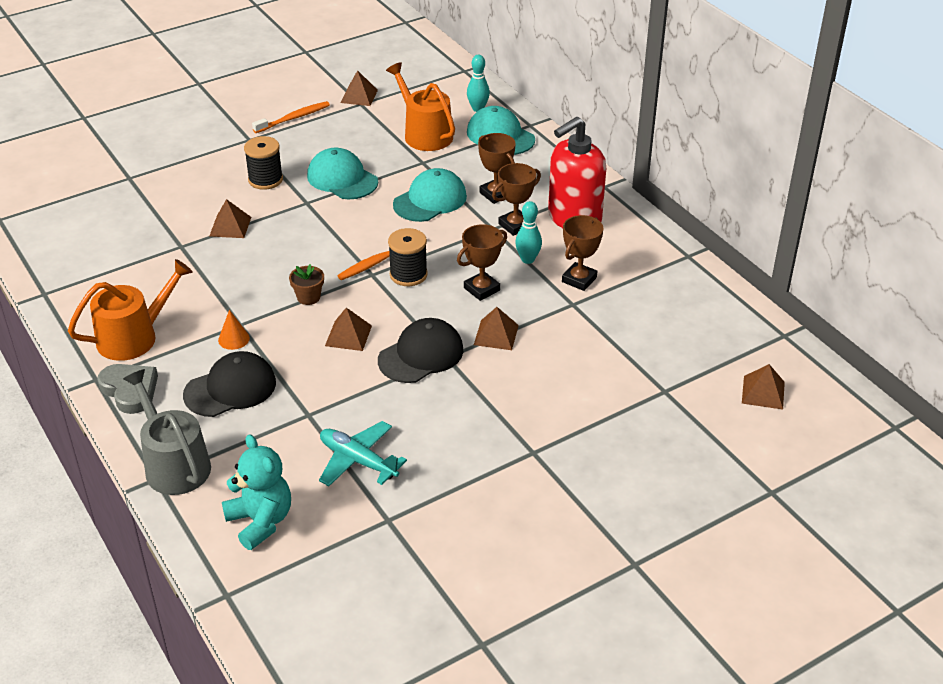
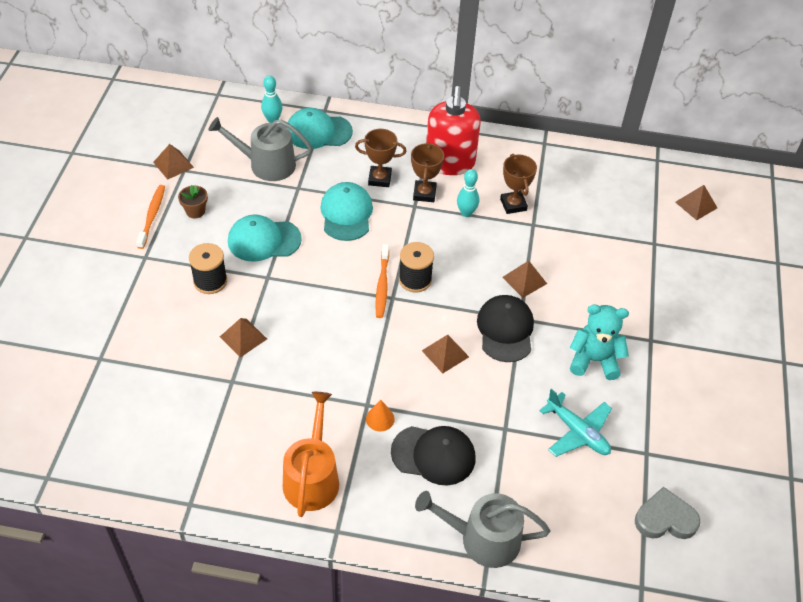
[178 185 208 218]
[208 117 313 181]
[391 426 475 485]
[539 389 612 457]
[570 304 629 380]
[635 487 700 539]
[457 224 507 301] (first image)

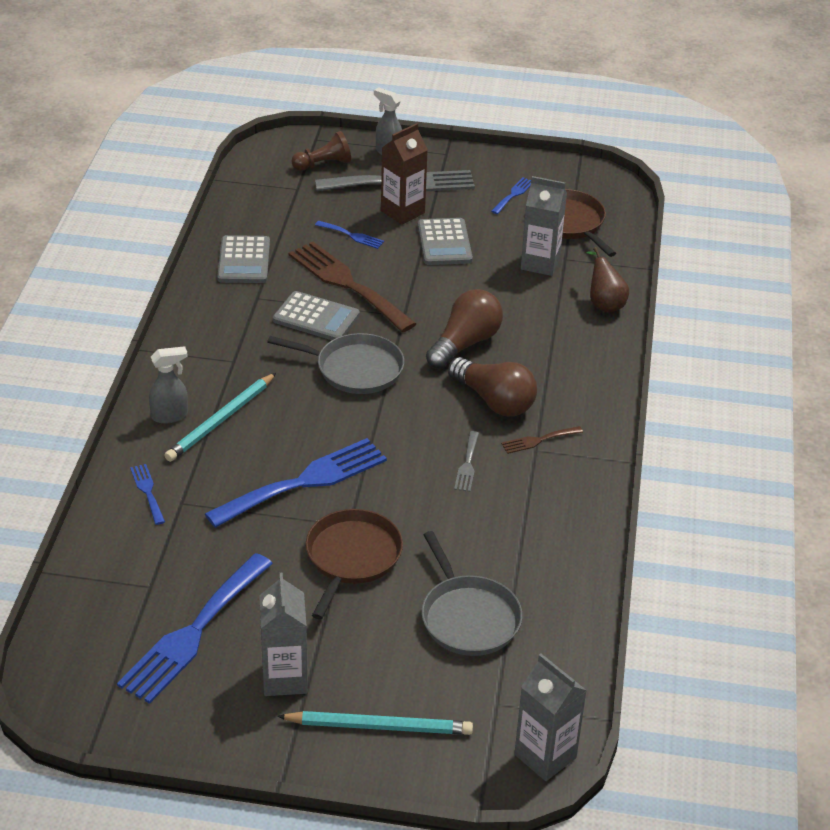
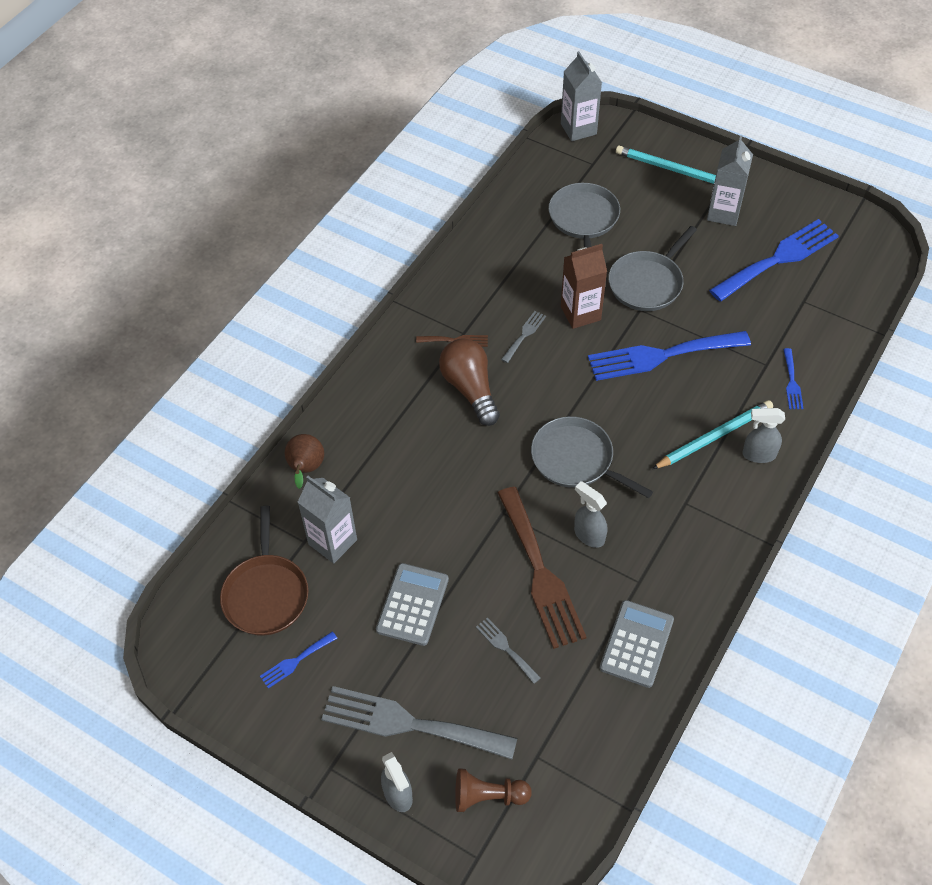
[476 617 541 684]
[561 244 607 329]
[574 481 607 548]
[608 226 697 311]
[426 289 503 369] (first image)

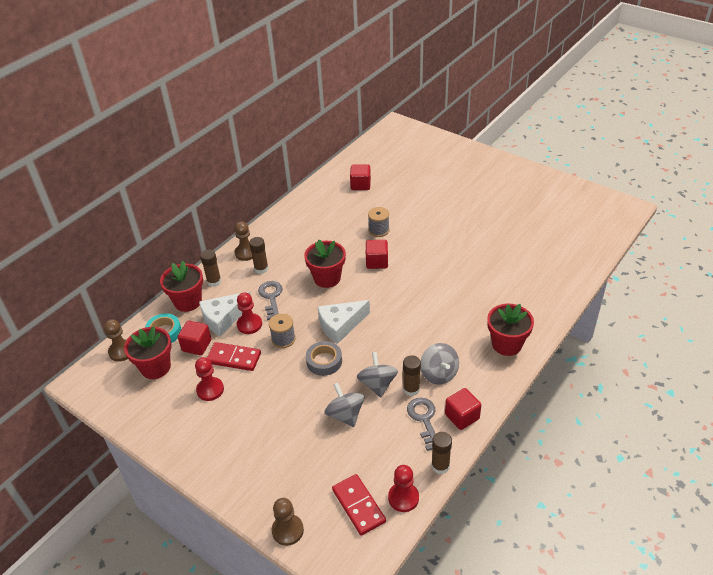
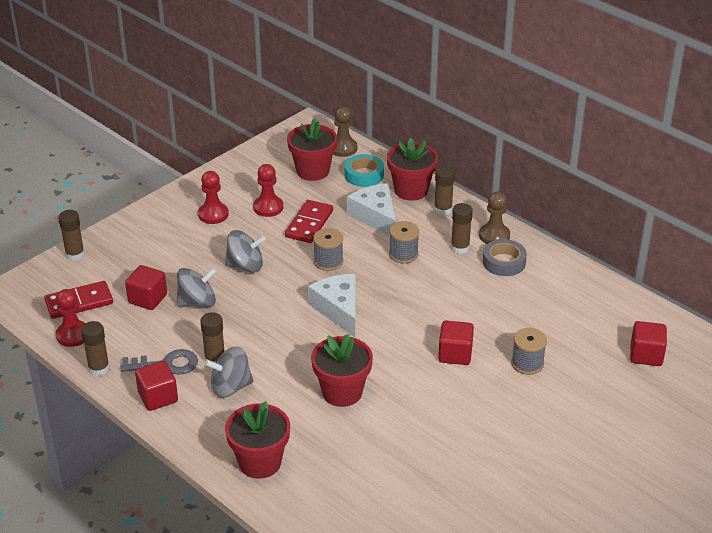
[58 210 85 261]
[125 265 167 310]
[198 171 229 224]
[225 230 266 273]
[311 334 373 407]
[389 221 419 264]
[483 239 527 276]

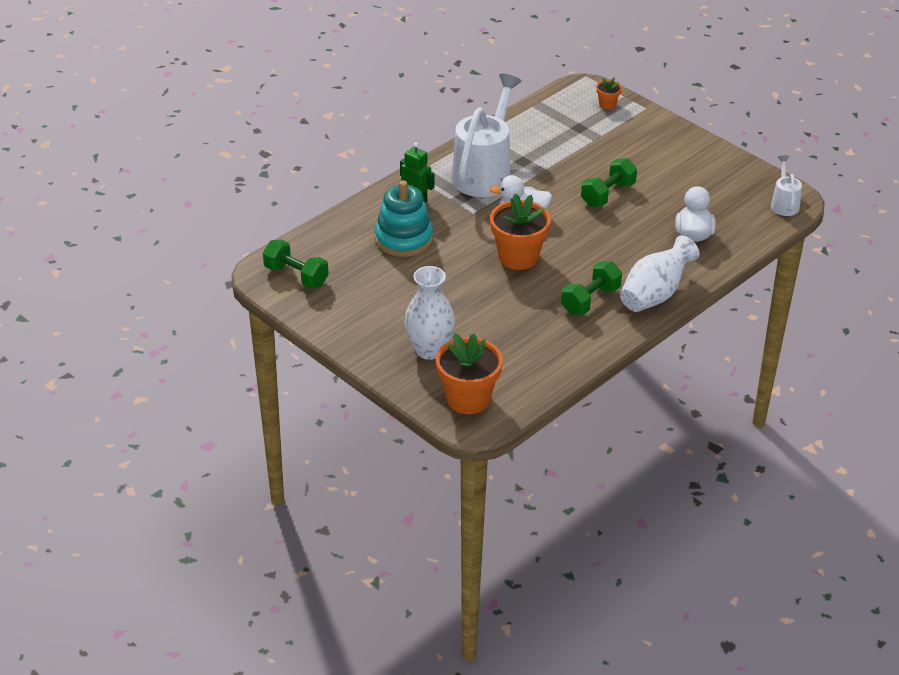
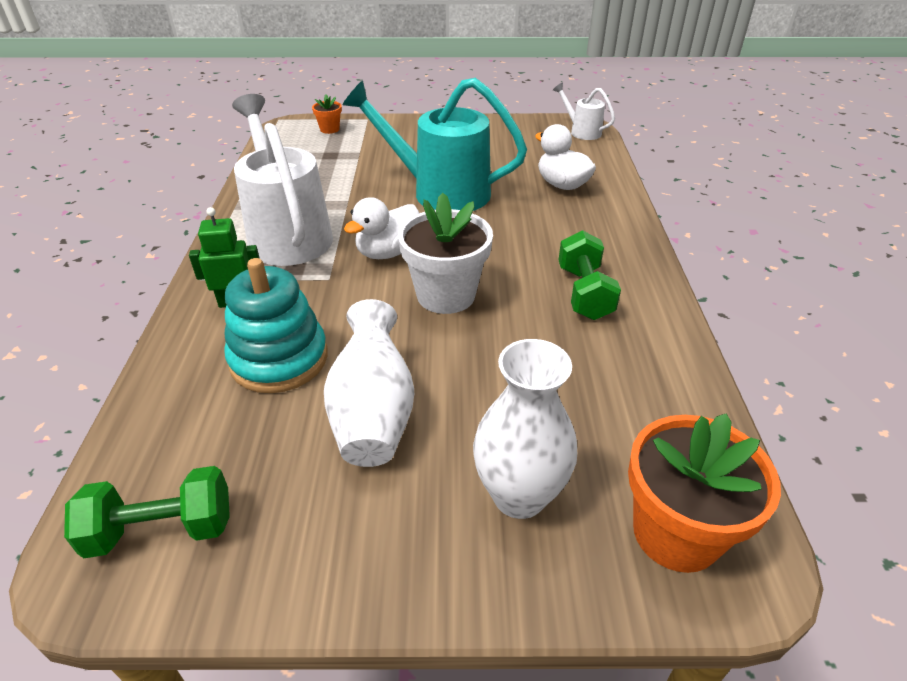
[324 299 414 467]
[342 78 527 211]
[398 193 493 314]

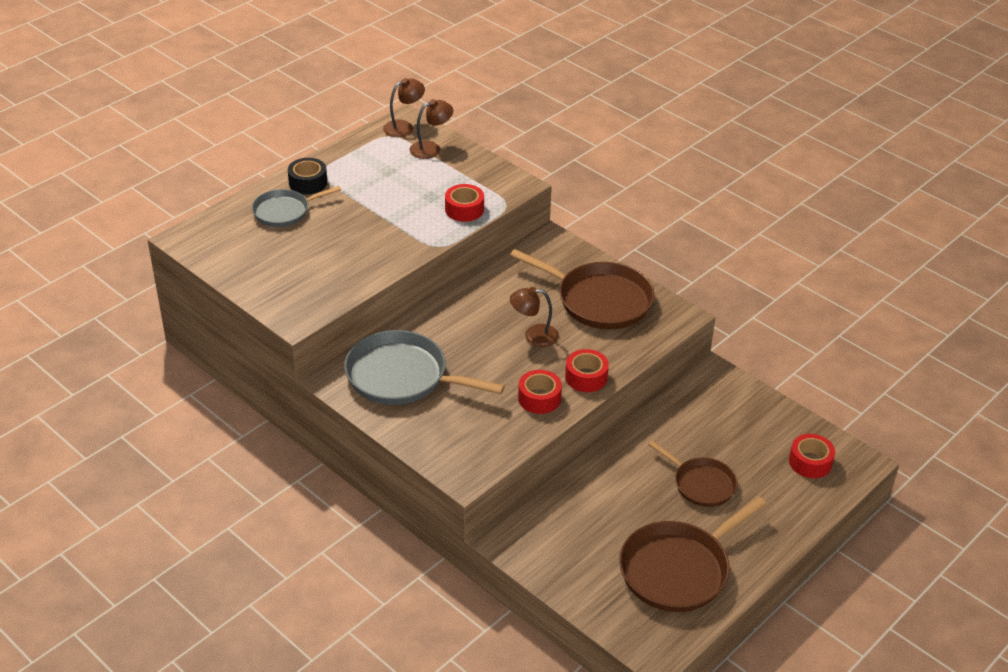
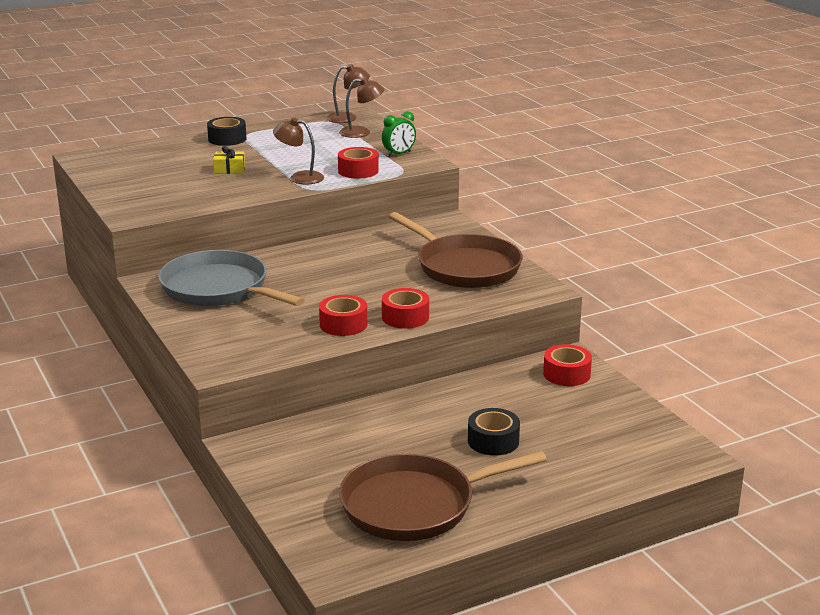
[213 146 245 174]
[273 117 324 184]
[382 111 416 157]
[468 408 520 456]
[543 344 592 386]
[252 186 341 227] (first image)

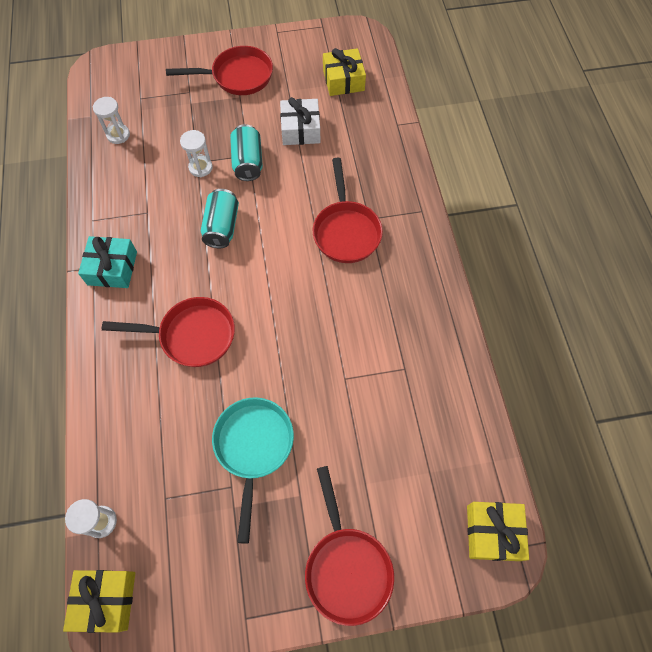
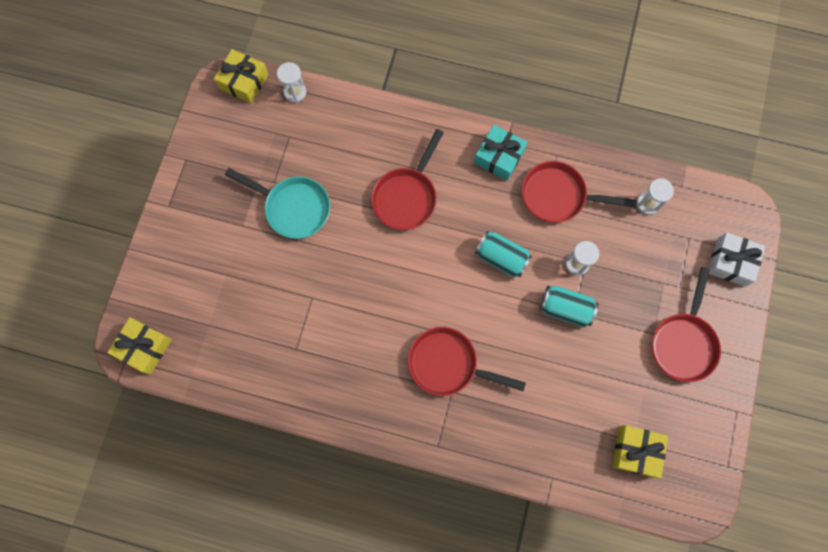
[522 161 636 223]
[708 232 765 287]

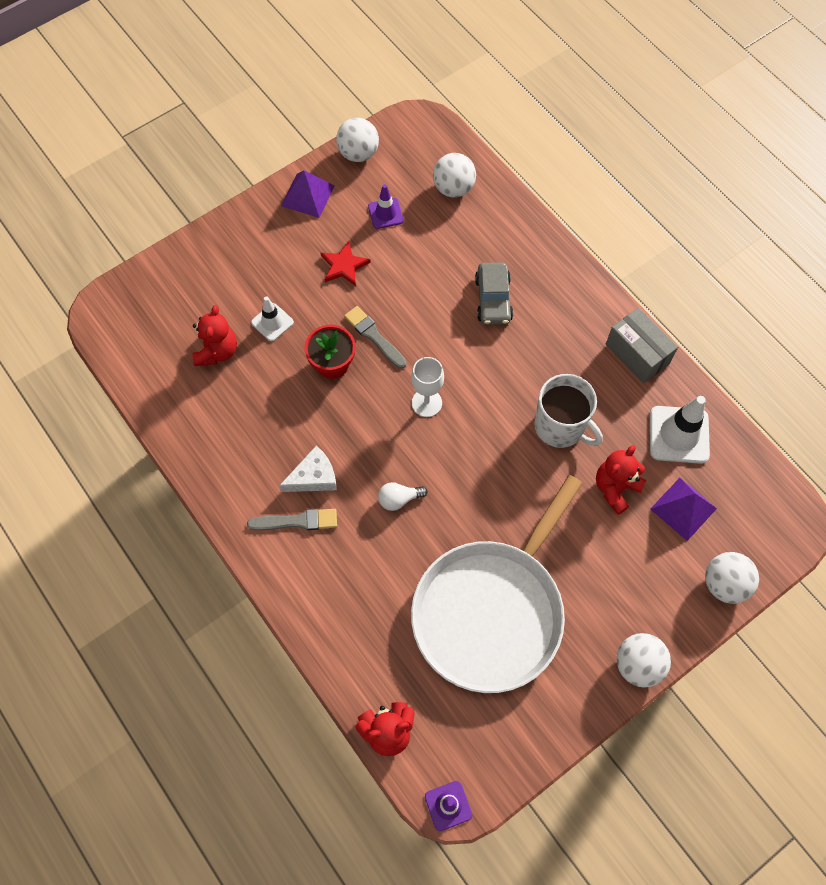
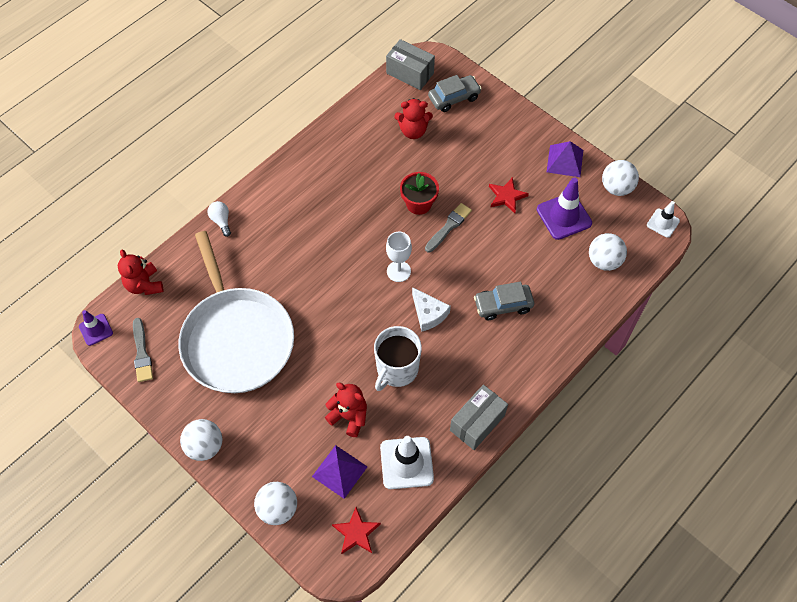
[133 318 153 382]
[179 231 294 393]
[208 201 231 237]
[332 507 381 554]
[386 39 435 90]
[412 287 451 332]
[428 75 482 112]
[537 178 592 240]
[647 201 680 238]

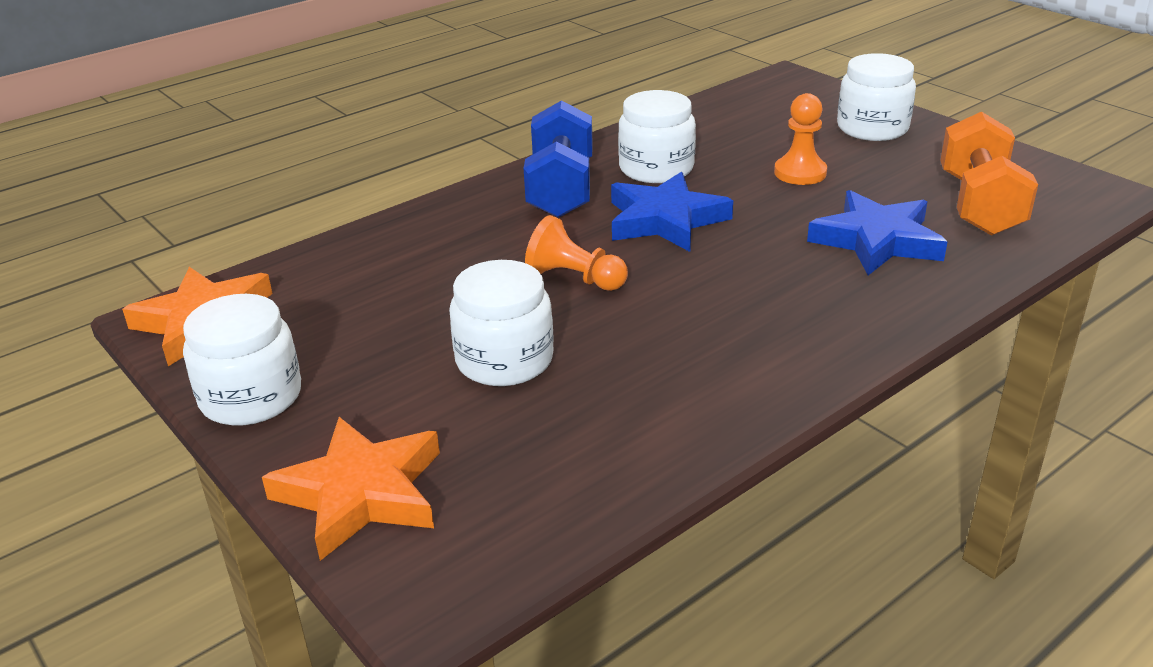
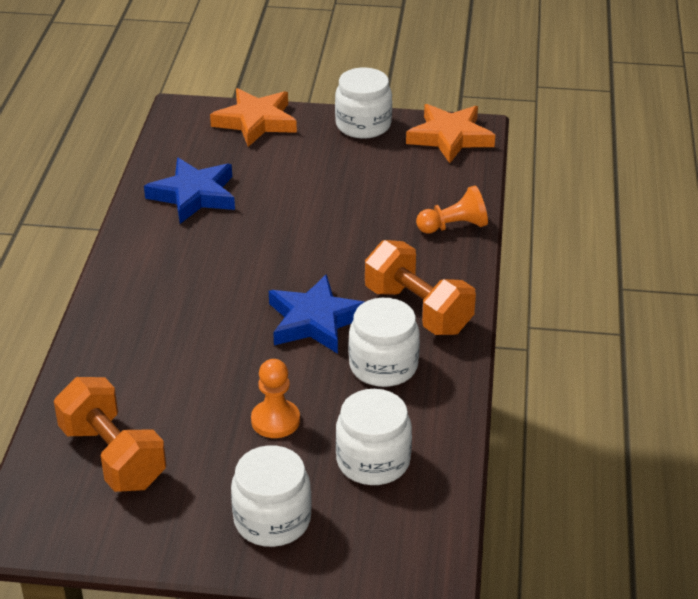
[144 158 235 224]
[336 389 412 485]
[365 240 476 335]
[416 185 488 234]

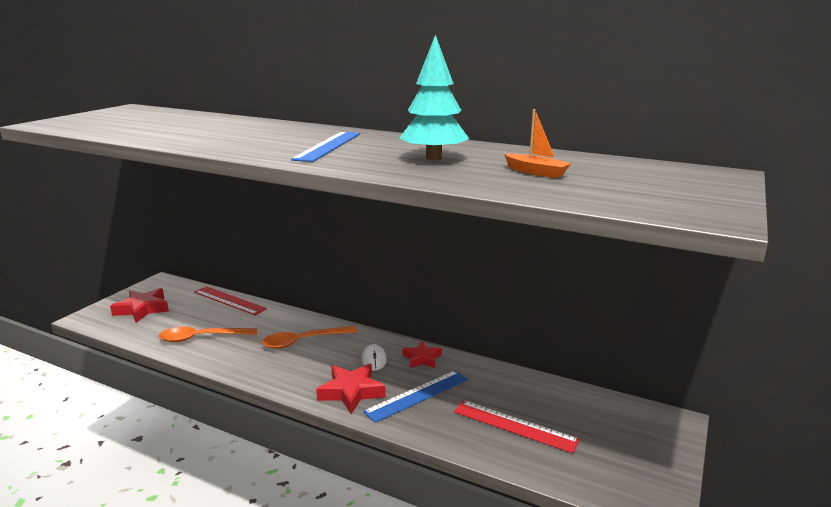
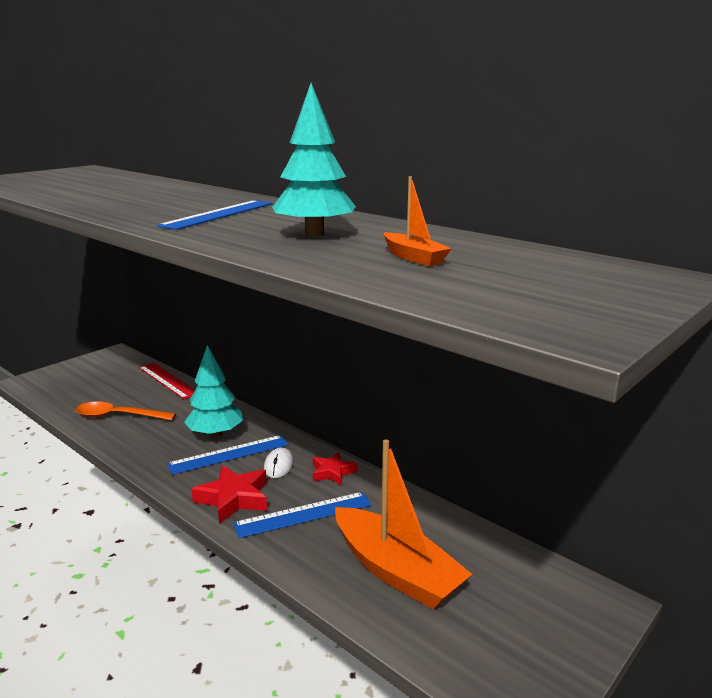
[167 435 288 475]
[184 345 243 438]
[335 440 472 609]
[110 288 169 323] (first image)

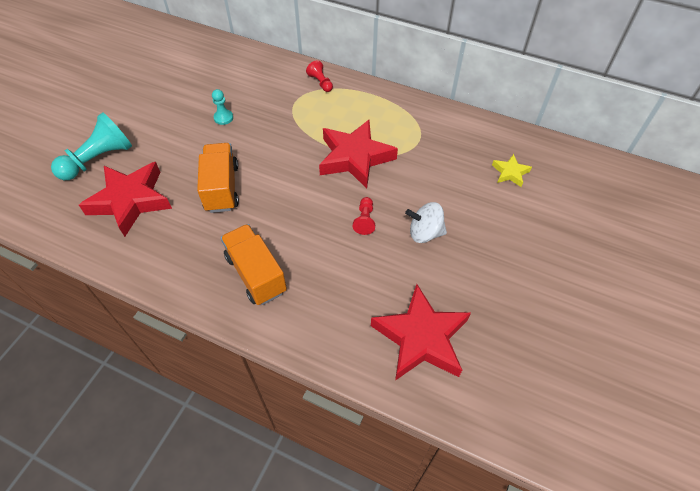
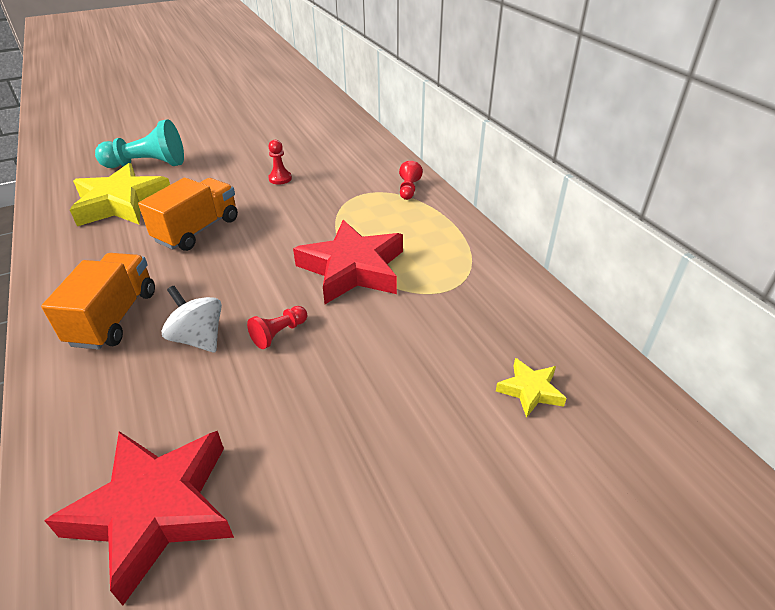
[70 163 170 226]
[162 286 222 352]
[268 140 292 185]

